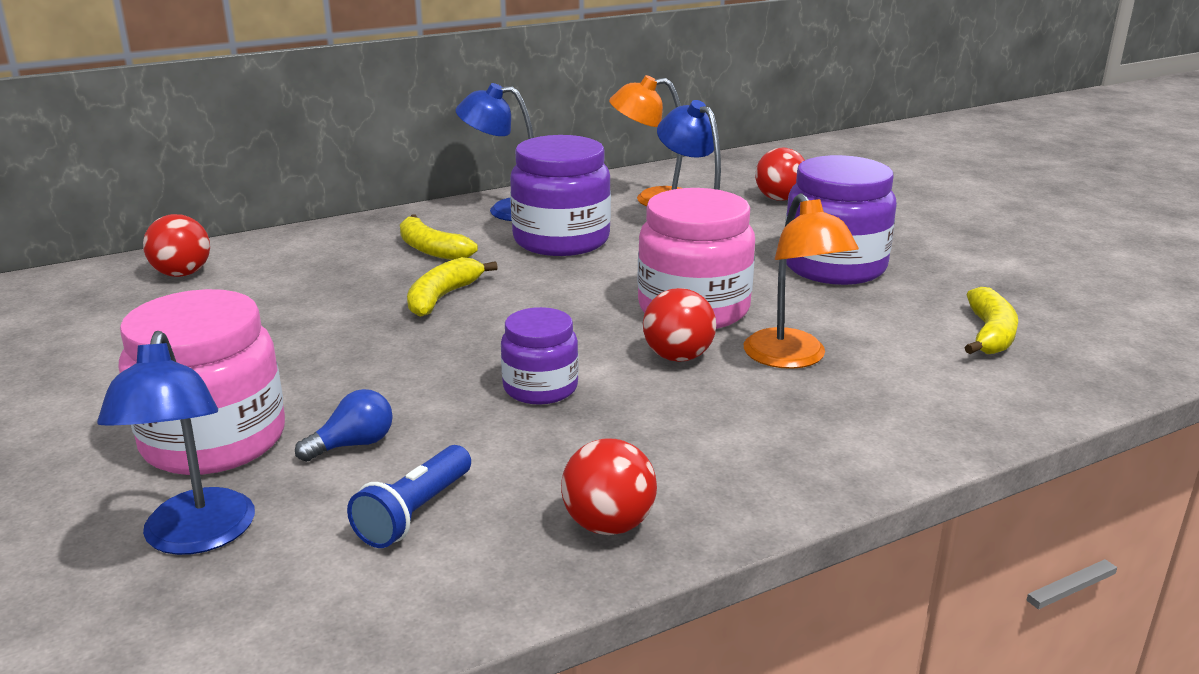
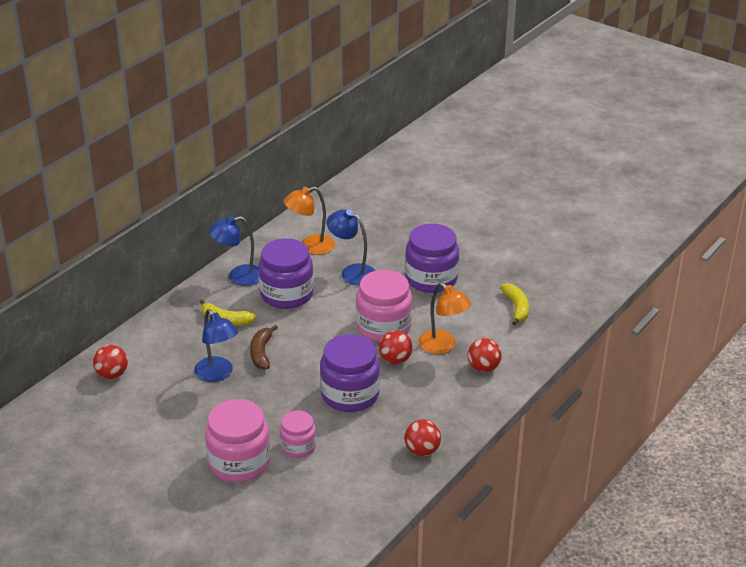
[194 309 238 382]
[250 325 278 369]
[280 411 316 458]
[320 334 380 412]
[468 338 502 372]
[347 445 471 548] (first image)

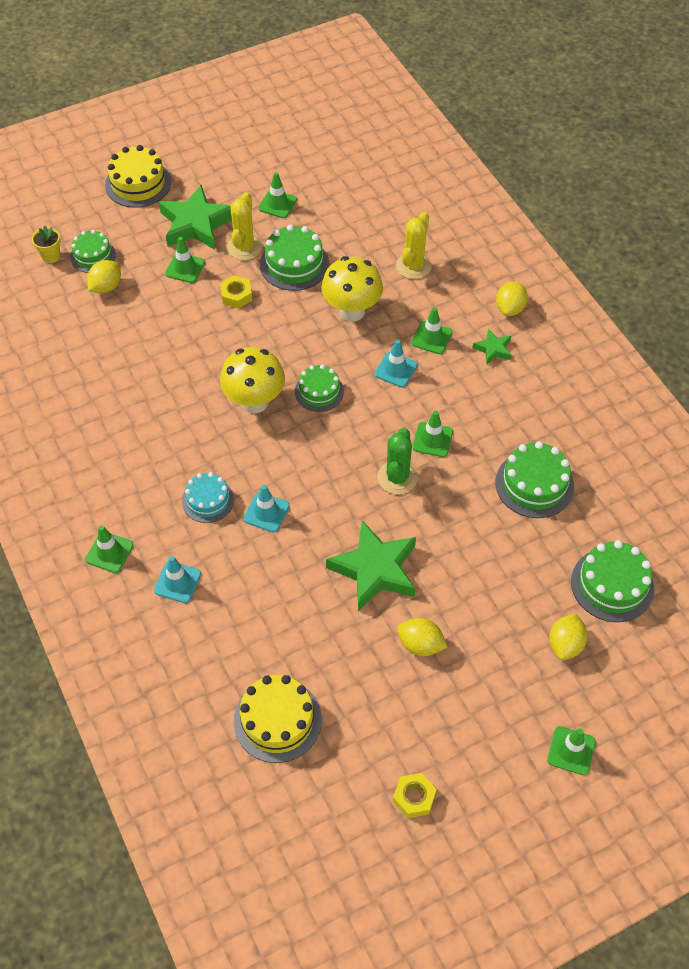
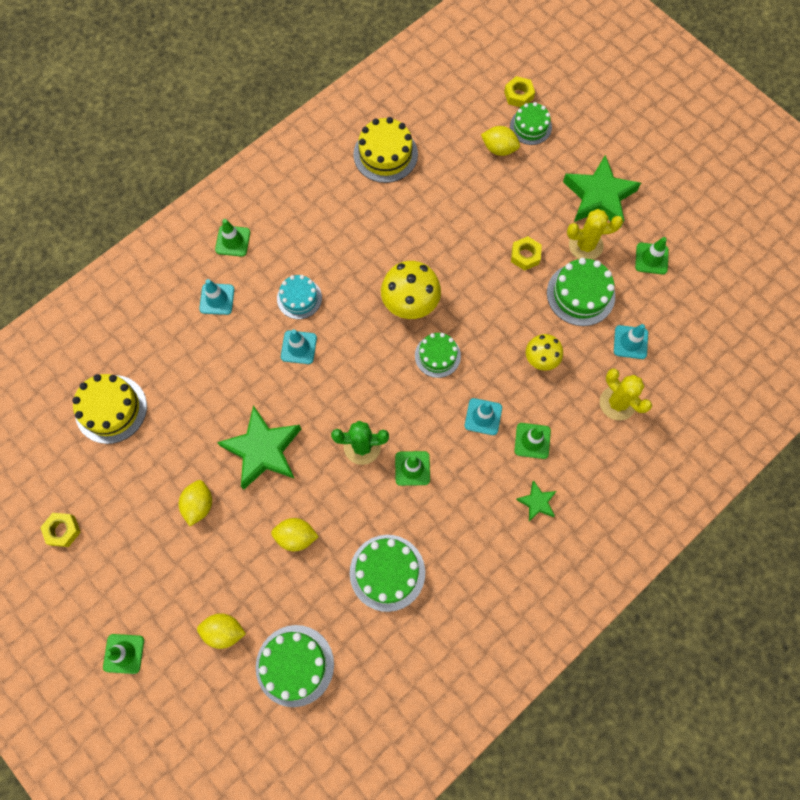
[271 518 319 551]
[353 117 418 183]
[504 76 535 107]
[526 334 563 371]
[600 369 652 420]
[614 324 648 359]
[165 237 205 283] (first image)

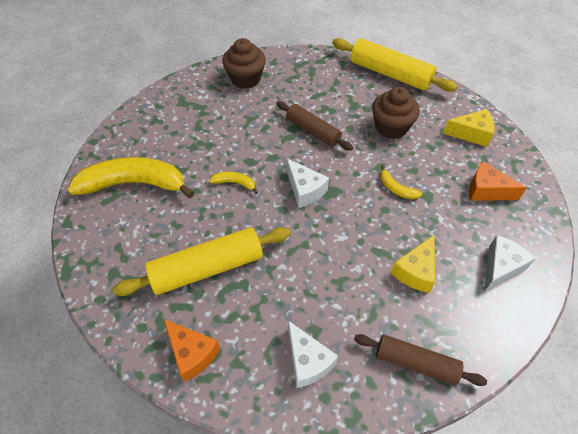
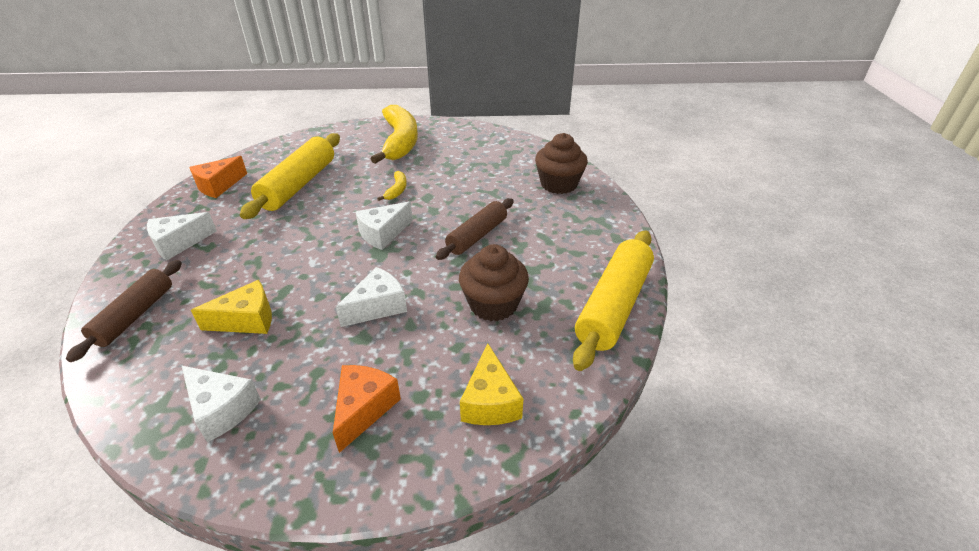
[191 280 272 334]
[240 133 340 219]
[336 267 407 327]

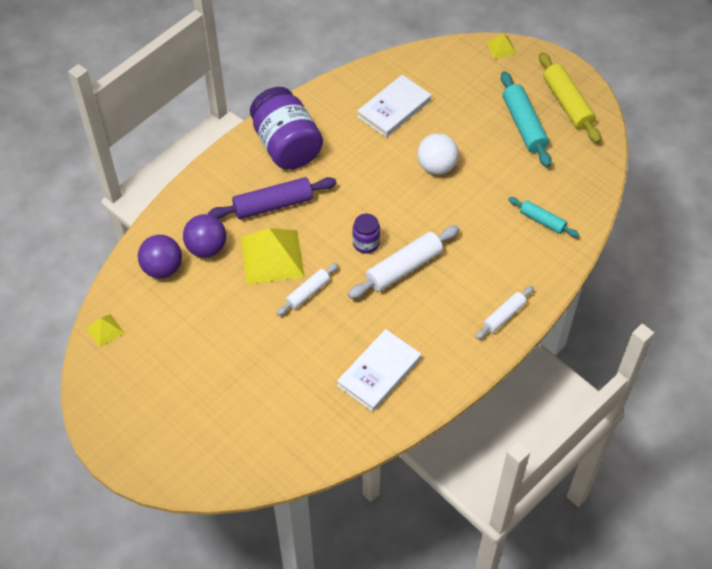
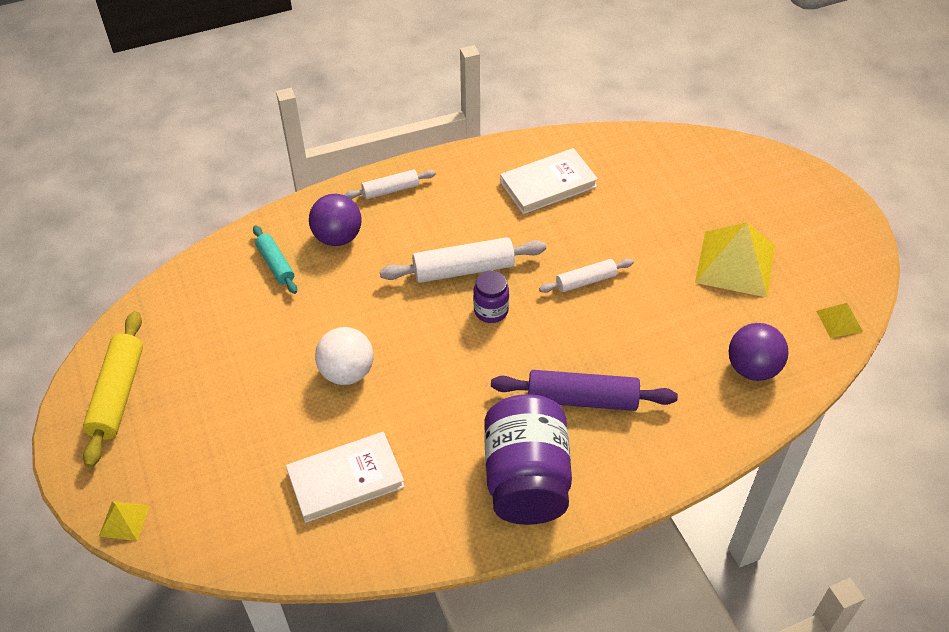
[309 194 362 246]
[695 222 775 298]
[501 71 552 167] (first image)

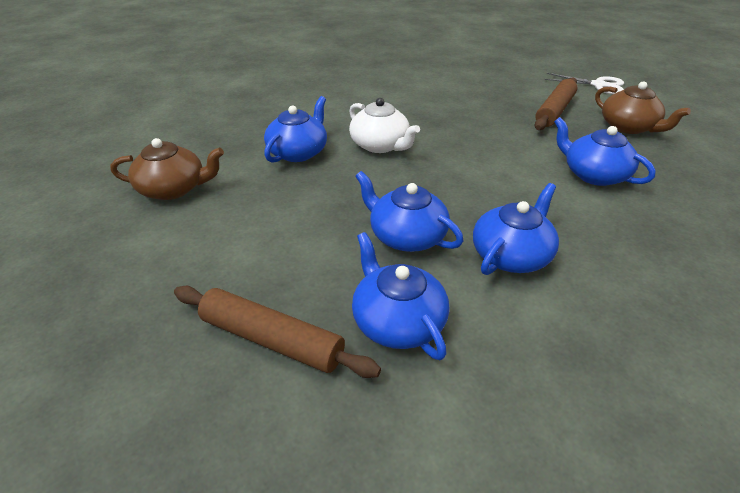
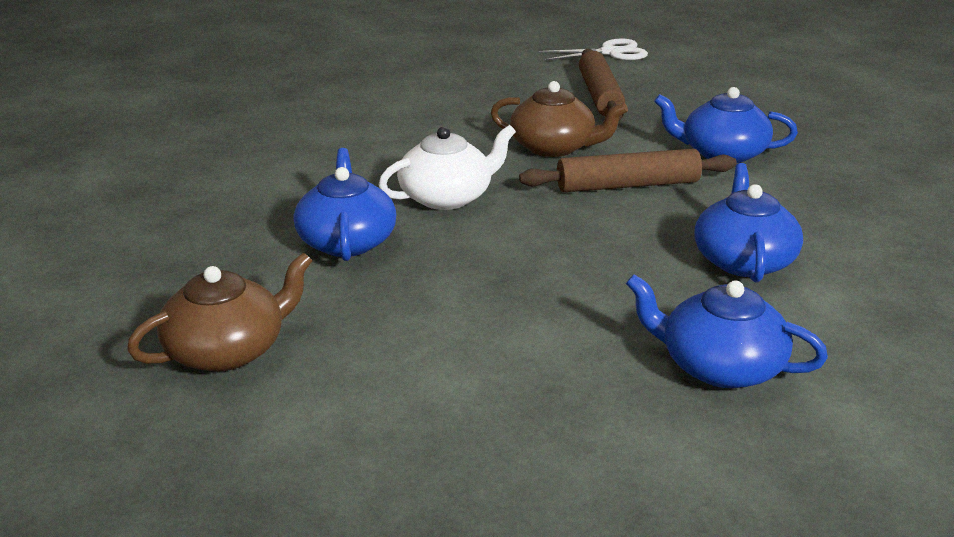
[379 125 516 210]
[491 81 628 157]
[519 149 737 192]
[355 171 464 252] (first image)

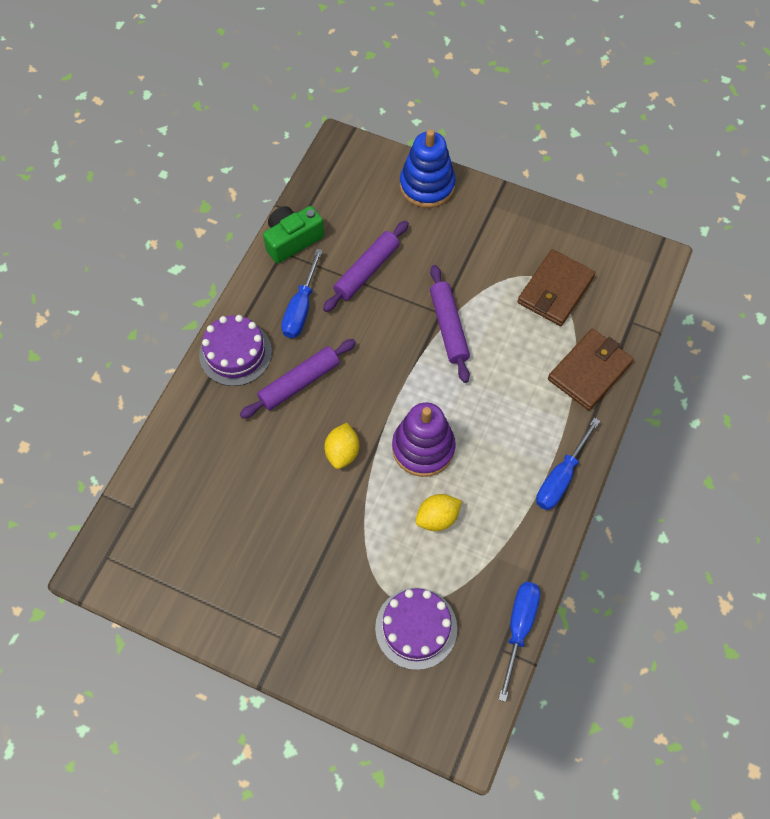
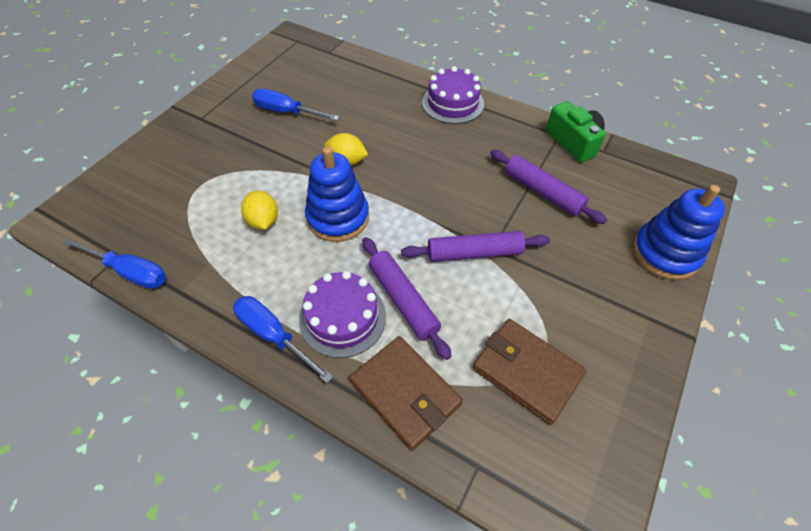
[252 89 339 121]
[299 271 386 358]
[305 146 369 242]
[362 237 452 360]

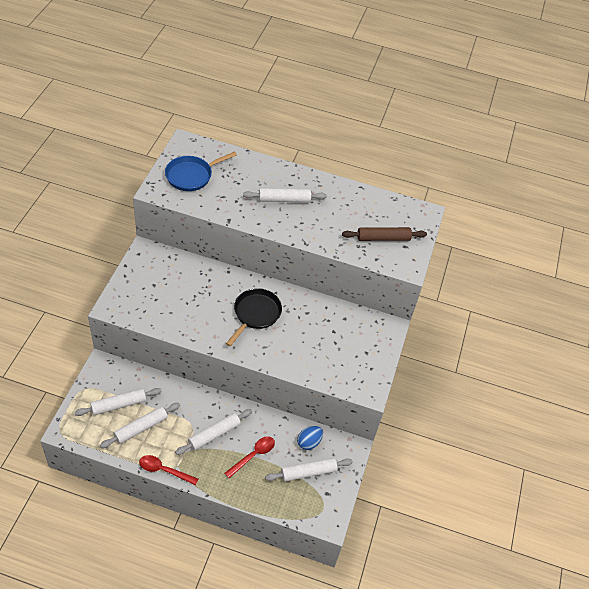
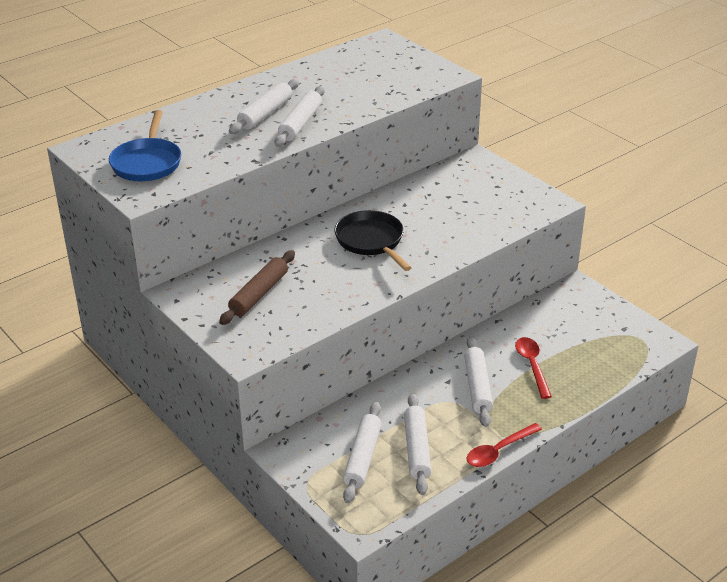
[219 250 295 325]
[275 86 324 147]
[297 426 323 450] (first image)

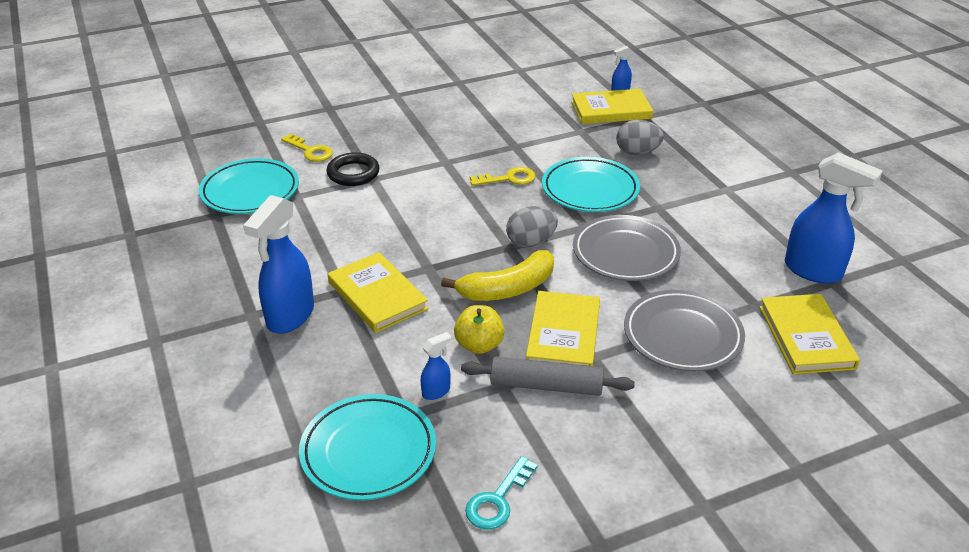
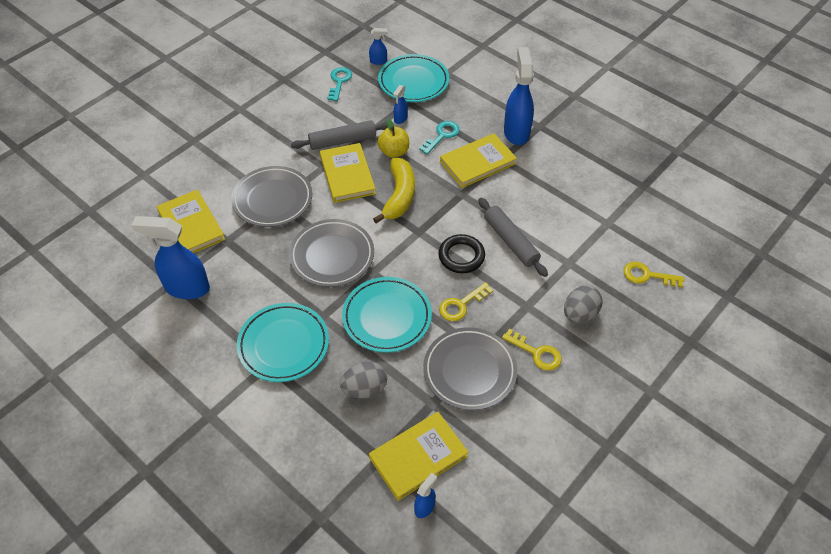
[237 303 329 382]
[369 28 387 65]
[373 158 415 223]
[419 121 460 154]
[423 327 517 410]
[438 234 485 273]
[440 133 517 188]
[478 198 548 277]
[502 328 562 371]
[564 286 603 323]

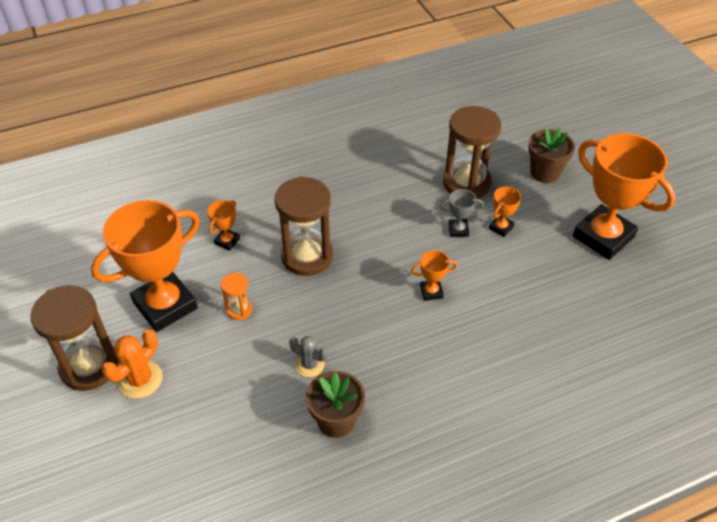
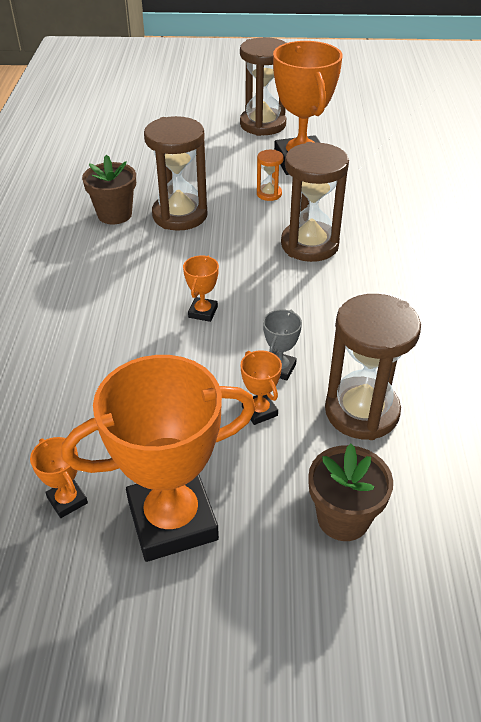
[30 437 88 518]
[144 116 207 231]
[101 329 163 399] (first image)

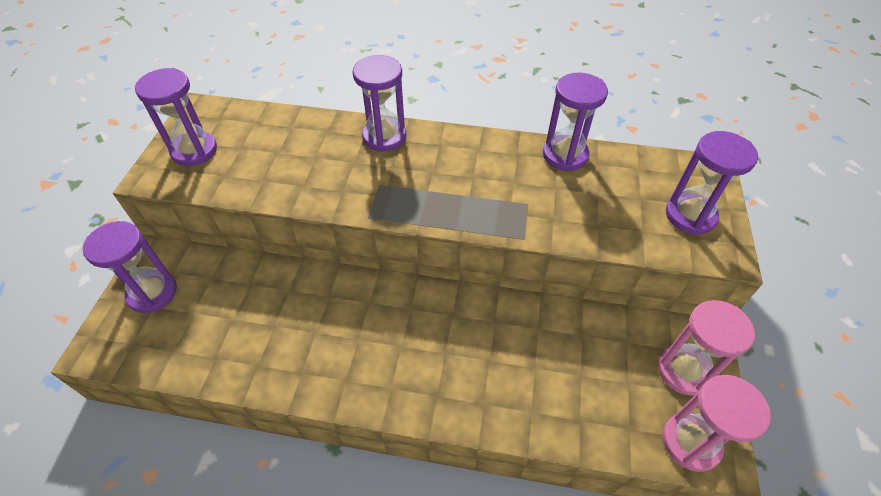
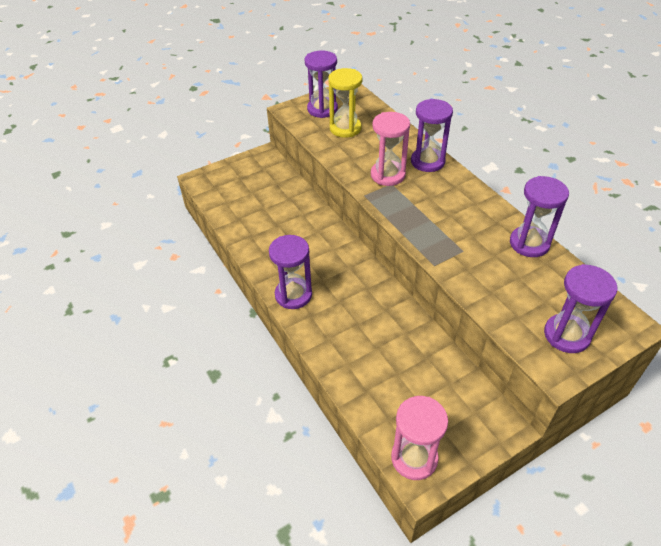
[269 235 312 309]
[328 68 362 138]
[371 112 410 186]

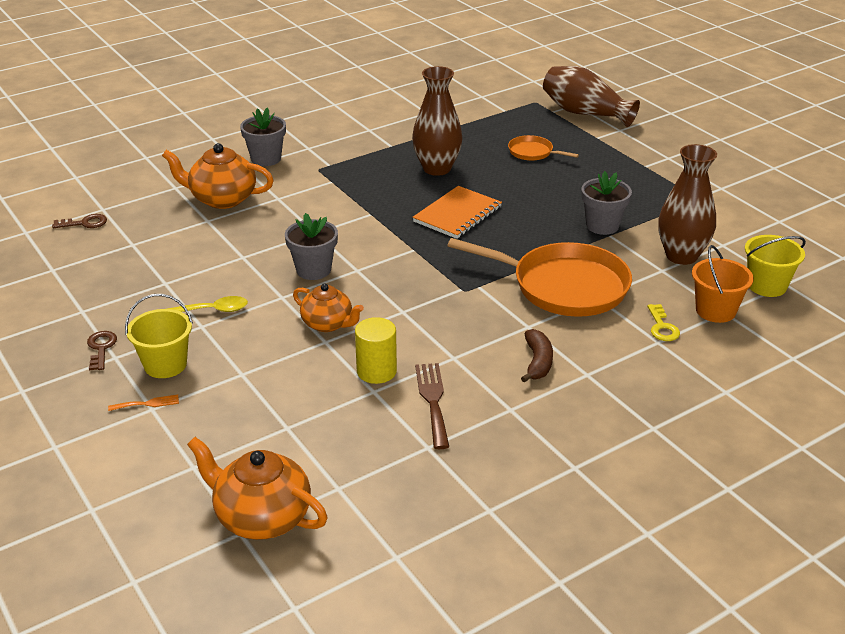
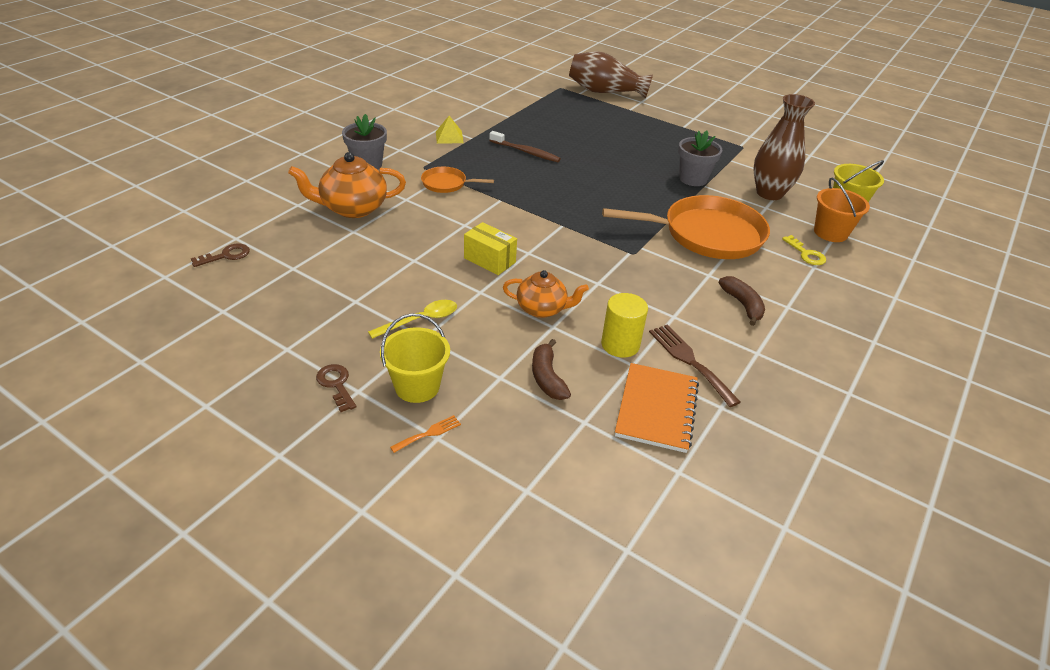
[421 167 494 193]
[436 116 464 144]
[464 222 517 275]
[489 131 561 162]
[532 339 571 400]
[615 363 699 453]
[187 437 327 540] (first image)

